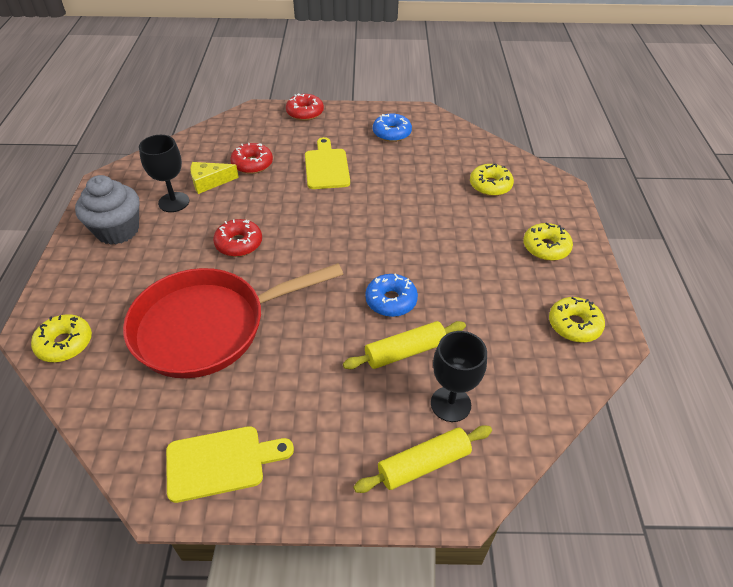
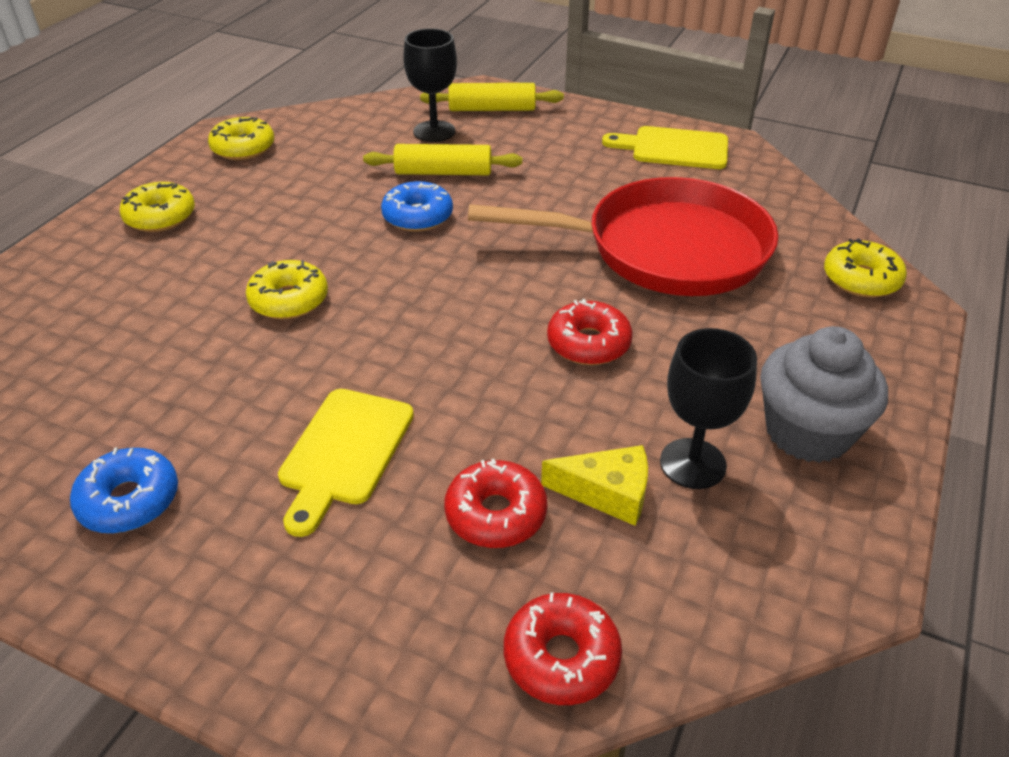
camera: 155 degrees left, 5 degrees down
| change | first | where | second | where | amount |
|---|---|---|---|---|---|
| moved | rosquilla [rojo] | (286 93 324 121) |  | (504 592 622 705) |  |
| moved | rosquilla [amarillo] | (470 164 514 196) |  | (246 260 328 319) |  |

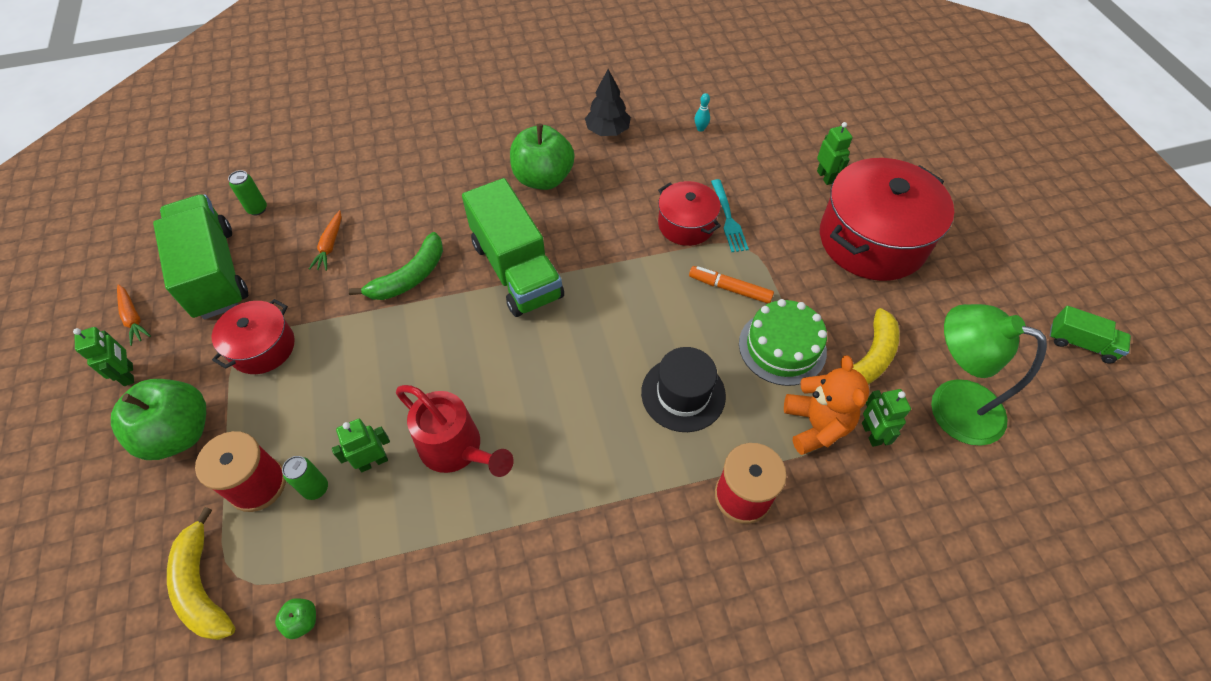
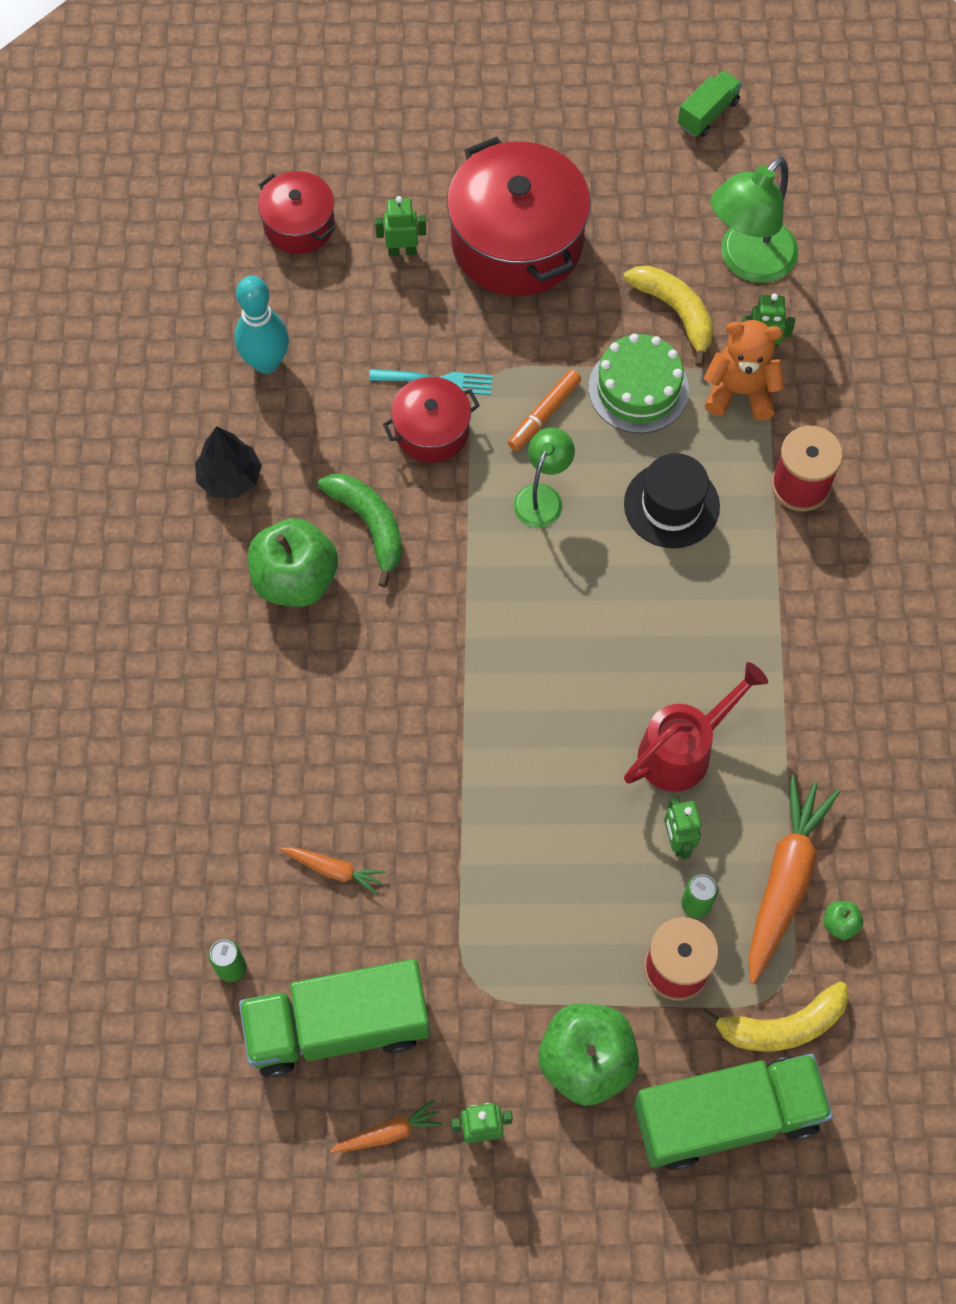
camera: 75 degrees left, 10 degrees up
| change | first | where | second | where | amount |
|---|---|---|---|---|---|
| added |  |  | lámpara [verde] | (513 428 575 528) |  |
| added |  |  | zanahoria [naranja] | (748 775 840 984) |  |
| moved | olla [rojo] | (212 299 295 374) |  | (258 171 335 254) |  |
| moved | plátano [verde] | (348 232 443 300) |  | (318 474 402 587) |  |
| moved | camión [verde] | (462 178 564 317) |  | (634 1054 833 1170) |  |
| resized | bolo [turquesa] | (695 93 710 132) |  | (234 276 289 374) | x2.41 |

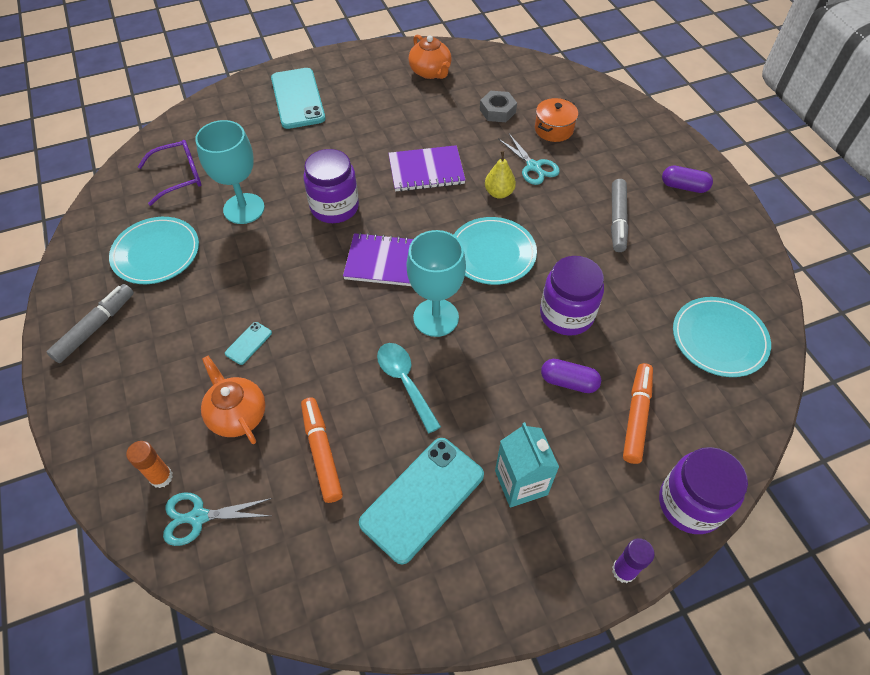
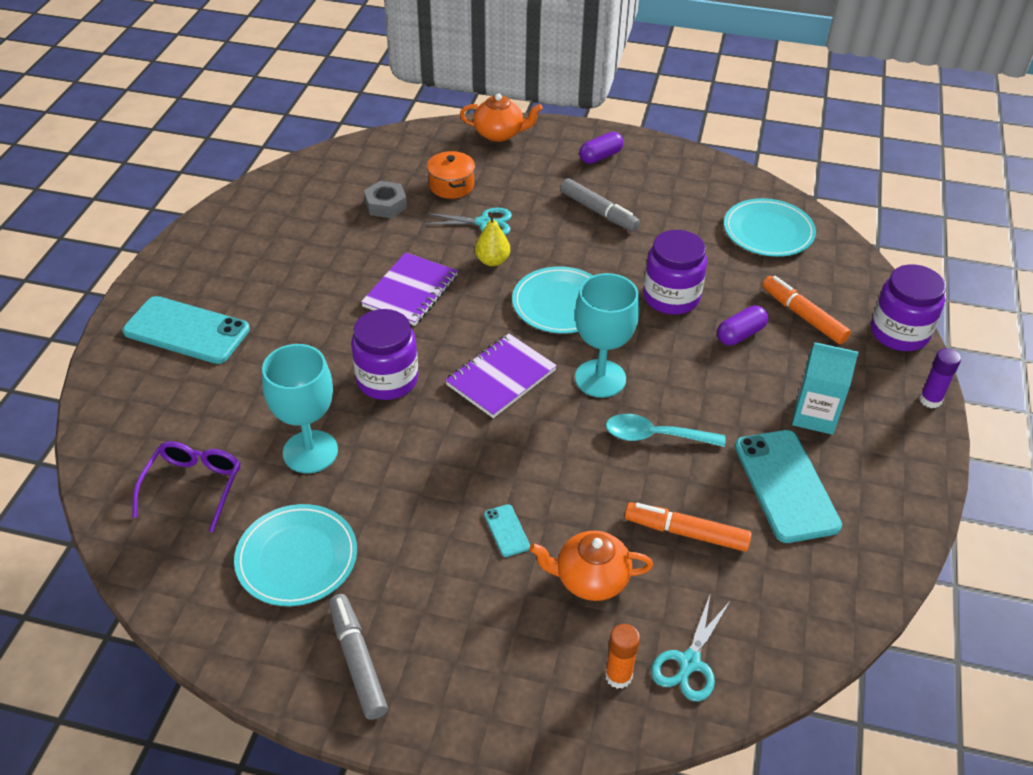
camera: 55 degrees left, 10 degrees down
| change | first | where | second | where | amount |
|---|---|---|---|---|---|
| moved | tetera [naranja] | (408 35 452 79) |  | (460 93 543 142) |  |

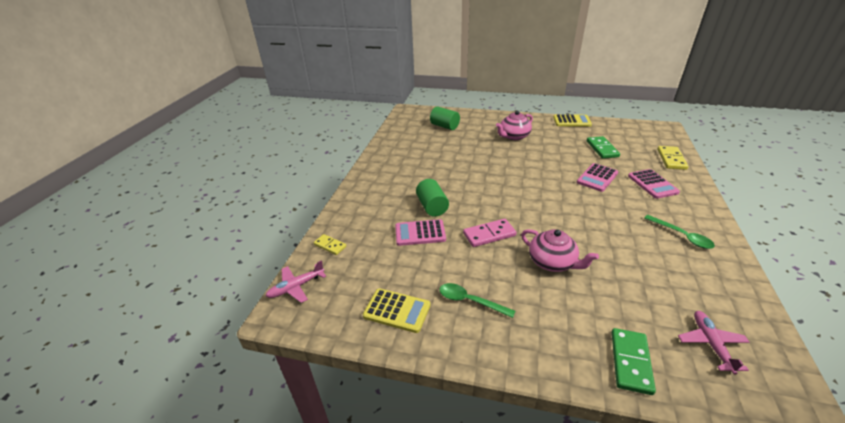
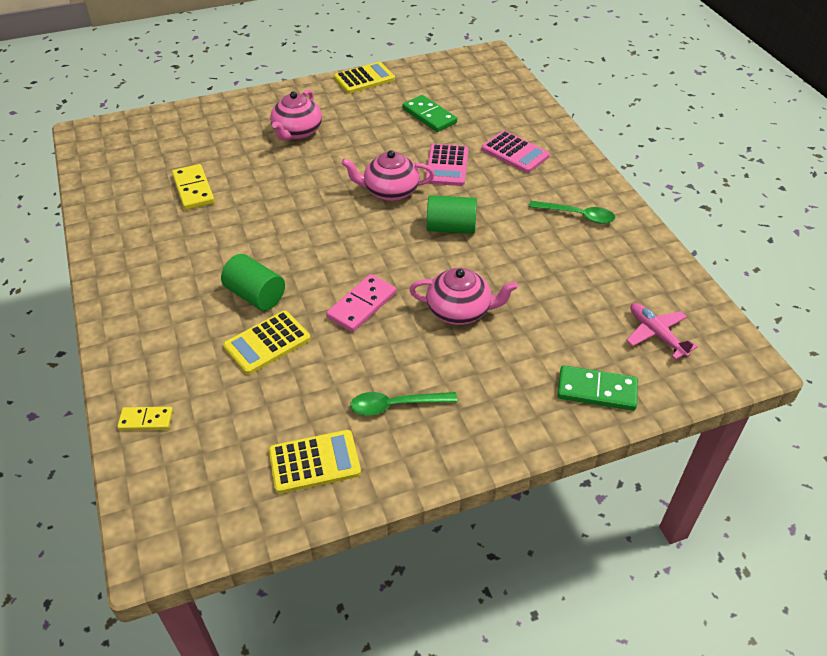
camera: 35 degrees left, 10 degrees up
| change | first | where | second | where | amount |
|---|---|---|---|---|---|
| removed | avión [rosa] | (266 260 326 303) |  |  |  |
| added |  |  | tetera [rosa] | (341 150 435 201) |  |
| moved | cilindro [verde] | (430 106 460 130) |  | (427 195 477 234) |  |
| moved | ficha de dominó [amarillo] | (657 146 689 170) |  | (172 164 215 210) |  |
| recoloured | calculadora [rosa] | (395 219 446 246) | calculadora [amarillo] | (223 311 311 375) |  |
| turned | ficha de dominó [verde] | (611 328 656 395) |  | (557 365 638 411) | 60 degrees counterclockwise |

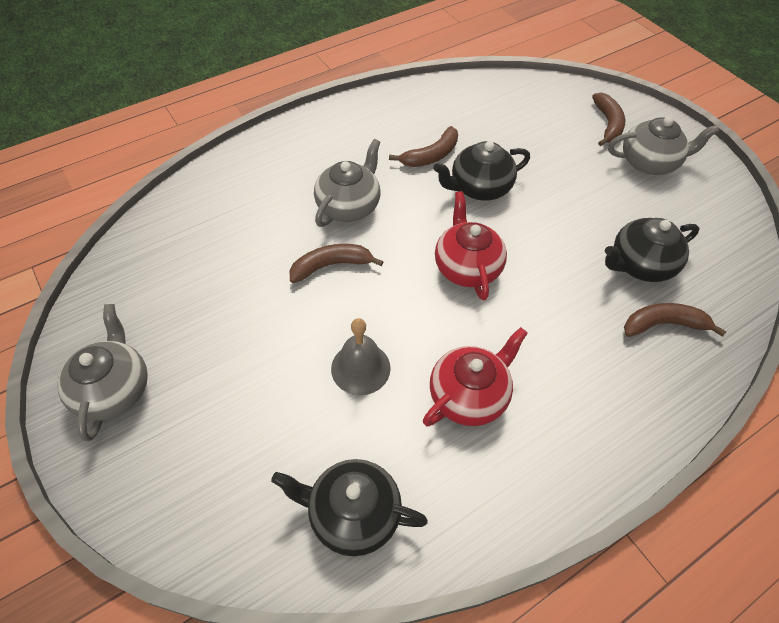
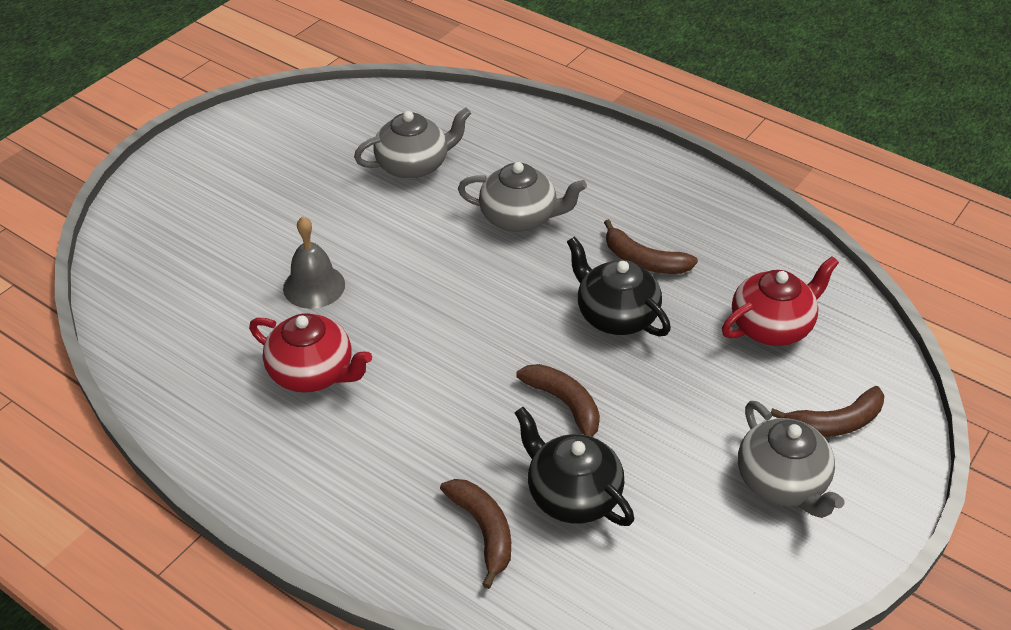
camera: 70 degrees right, 10 degrees down
| change | first | where | second | where | amount |
|---|---|---|---|---|---|
| removed | tetera [negro] | (271 459 428 556) |  |  |  |
| moved | tetera [gris] | (57 304 148 441) |  | (354 108 471 179) |  |
| moved | plátano [marrón] | (290 244 384 283) |  | (517 364 600 437) |  |
| moved | tetera [rojo] | (435 191 507 301) |  | (722 256 839 346) |  |

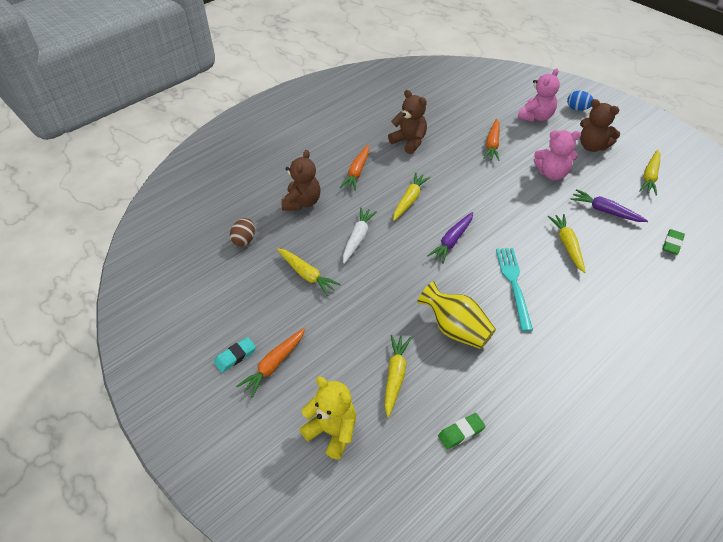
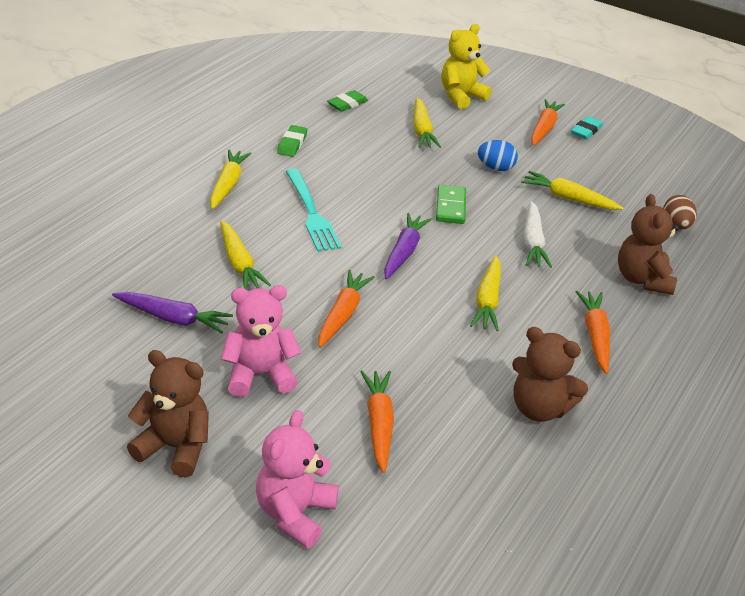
camera: 160 degrees right, 10 degrees down
| change | first | where | second | where | amount |
|---|---|---|---|---|---|
| removed | florero [amarillo] | (417 281 496 349) |  |  |  |
| added |  |  | zanahoria [naranja] | (318 270 375 348) |  |
| added |  |  | ficha de dominó [verde] | (436 185 466 224) |  |
| moved | huevo [azul] | (567 91 593 111) |  | (478 140 518 171) |  |
| moved | zanahoria [amarillo] | (639 150 660 196) |  | (210 149 252 209) |  |
| moved | goma de borrar [verde] | (663 229 685 255) |  | (277 125 307 157) |  |
| turned | osito [amarillo] | (300 377 356 460) |  | (441 24 492 109) | 120 degrees clockwise |

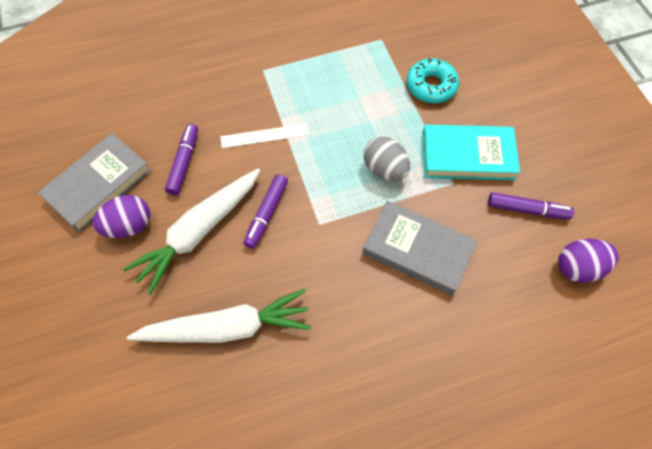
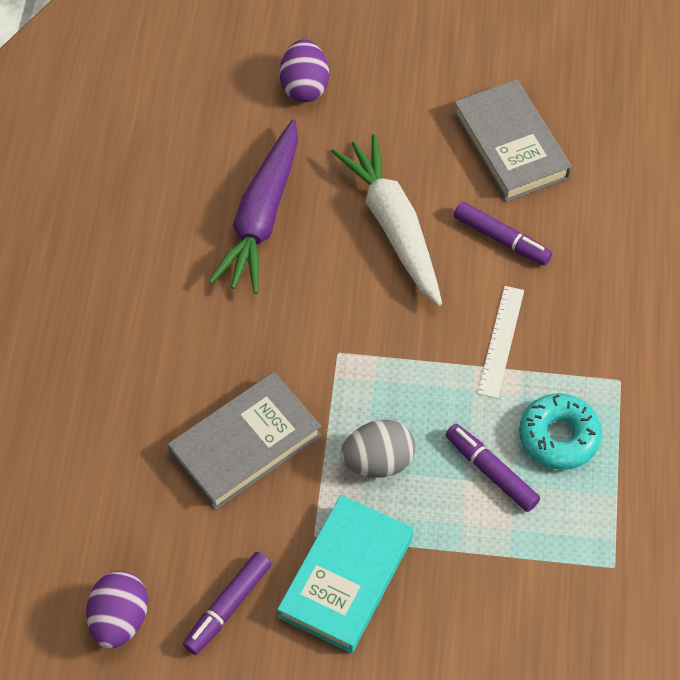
camera: 115 degrees right, 5 degrees down
| change | first | where | second | where | amount |
|---|---|---|---|---|---|
| moved | huevo [morado] | (92 195 150 238) |  | (280 39 329 102) |  |
| moved | rotulador [morado] | (243 174 288 249) |  | (446 424 540 512) |  |
| moved | rosquilla [turquesa] | (406 58 459 103) |  | (519 393 602 470) |  |
| recoloured | zanahoria [blanco] | (127 289 312 343) | zanahoria [morado] | (208 119 298 294) |  |

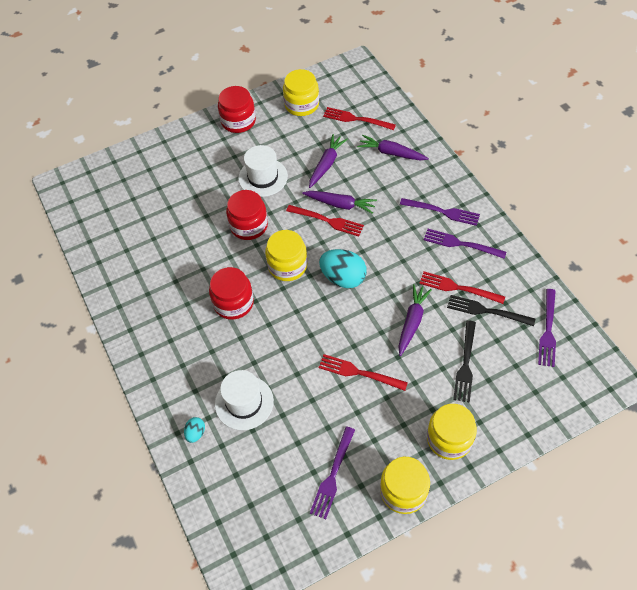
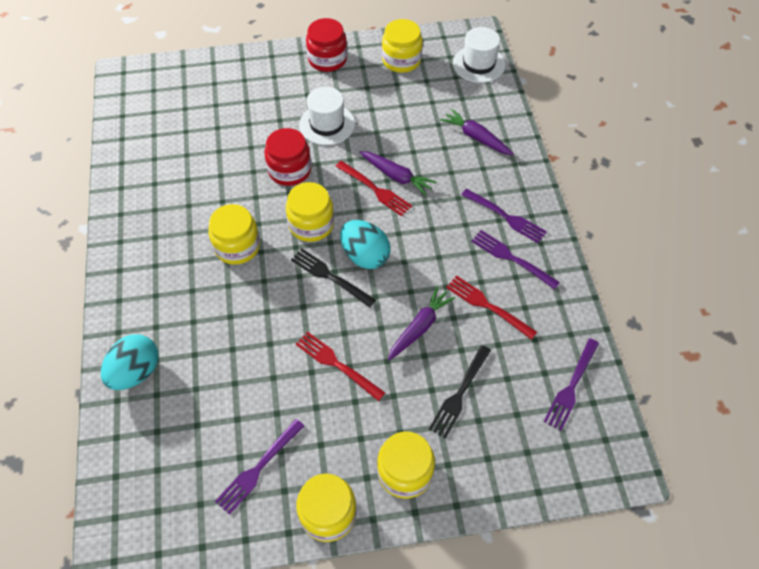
camera: 15 degrees right, 0 degrees up
| change | first | where | second | where | amount |
|---|---|---|---|---|---|
| removed | zanahoria [morado] | (309 134 348 188) |  |  |  |
| removed | tenedor [rojo] | (323 107 396 130) |  |  |  |
| moved | sombrero [blanco] | (215 370 274 430) |  | (453 27 506 83) |  |
| moved | tenedor [negro] | (447 295 535 326) |  | (291 248 376 307) |  |
| recoloured | tarro [rojo] | (209 267 254 320) | tarro [amarillo] | (208 204 260 265) |  |
| resized | huevo [turquesa] | (184 417 205 443) |  | (101 334 159 390) | x2.04 |

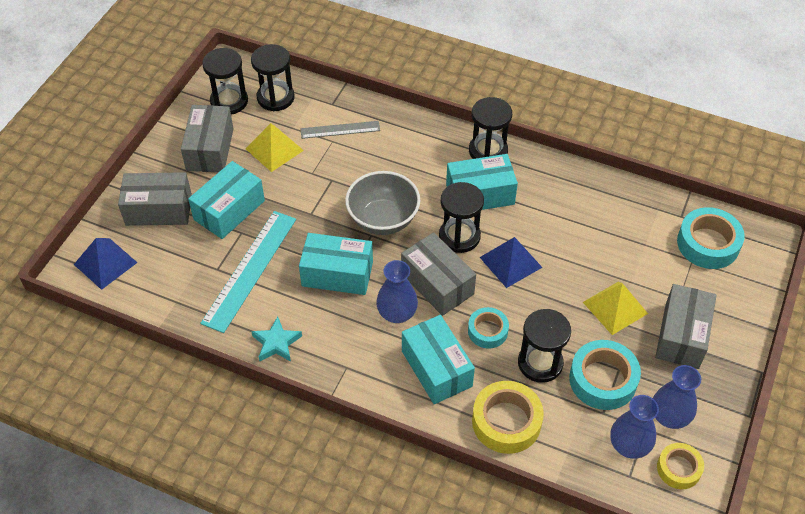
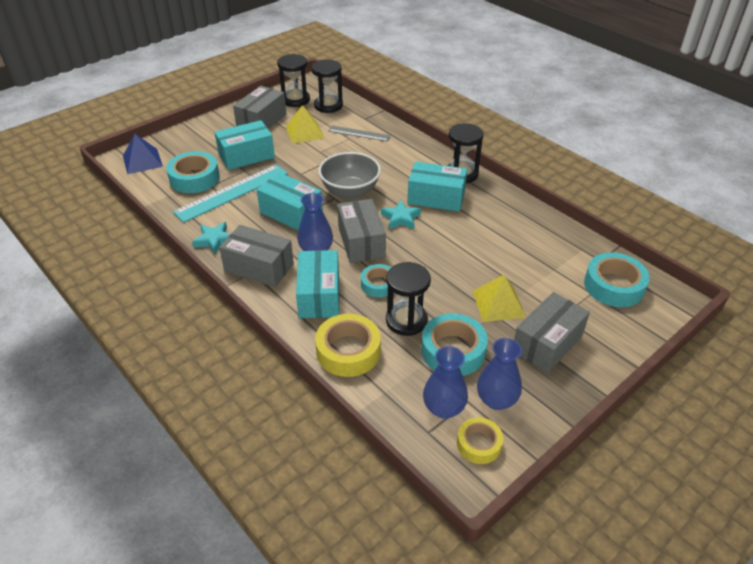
camera: 25 degrees right, 10 degrees down
| change | first | where | second | where | amount |
|---|---|---|---|---|---|
| removed | pirámide [azul] | (480 237 543 288) |  |  |  |
| added |  |  | cinta adhesiva [turquesa] | (166 151 220 193) |  |
| moved | caja [gris] | (118 172 192 226) |  | (219 225 294 287) |  |
| replaced | reloj de arena [negro] | (439 182 484 253) | estrella [turquesa] | (381 200 421 229) |  |

